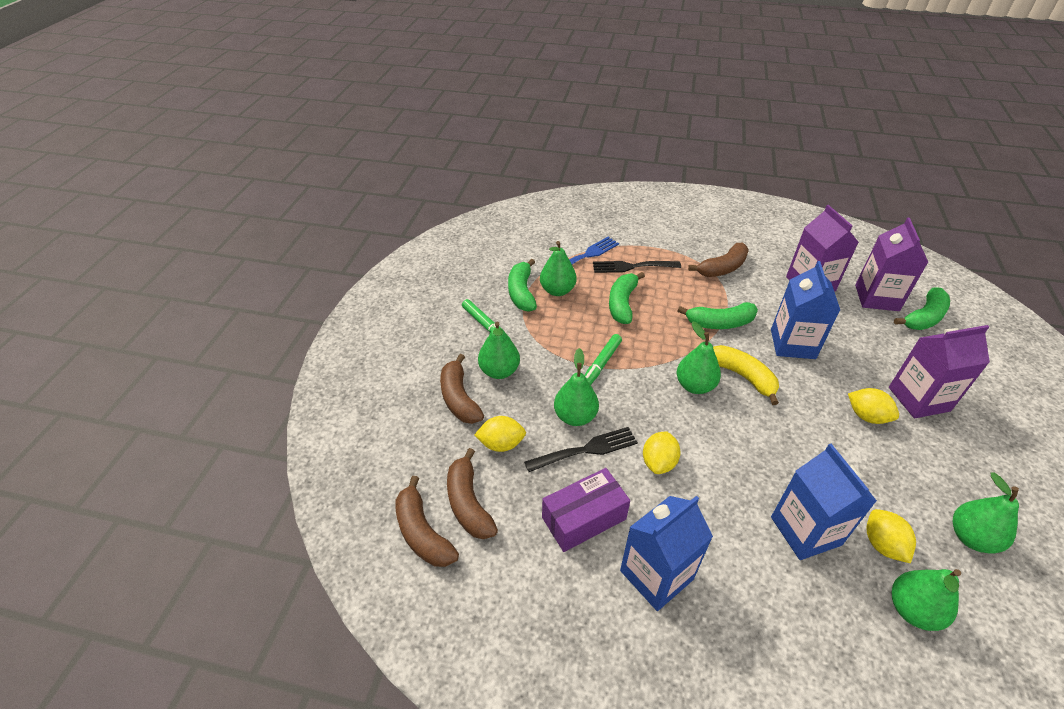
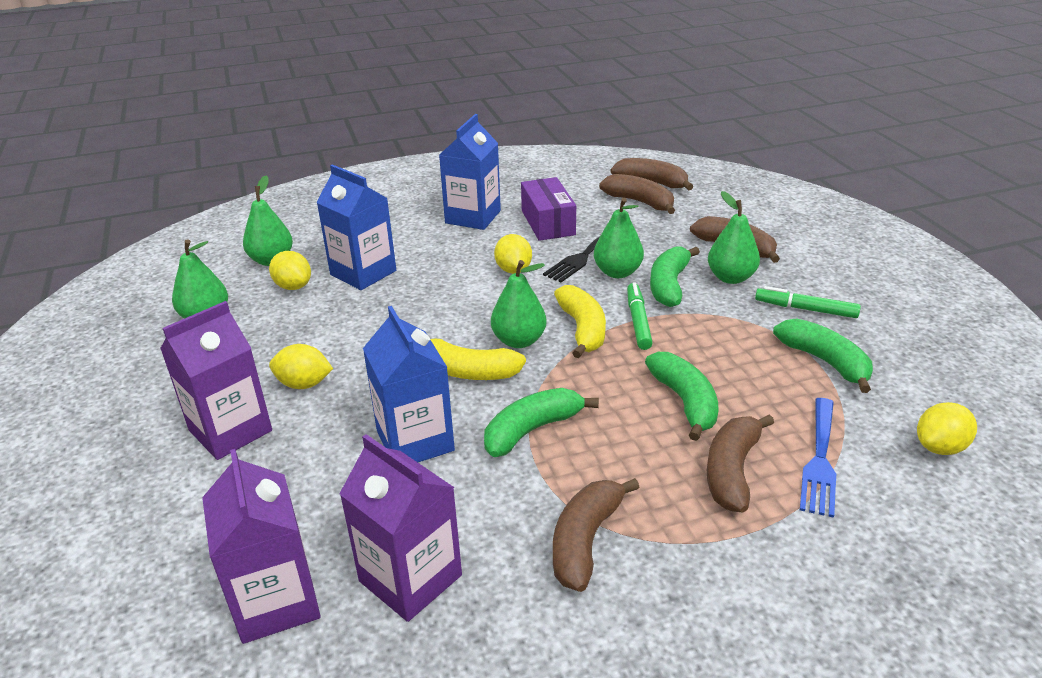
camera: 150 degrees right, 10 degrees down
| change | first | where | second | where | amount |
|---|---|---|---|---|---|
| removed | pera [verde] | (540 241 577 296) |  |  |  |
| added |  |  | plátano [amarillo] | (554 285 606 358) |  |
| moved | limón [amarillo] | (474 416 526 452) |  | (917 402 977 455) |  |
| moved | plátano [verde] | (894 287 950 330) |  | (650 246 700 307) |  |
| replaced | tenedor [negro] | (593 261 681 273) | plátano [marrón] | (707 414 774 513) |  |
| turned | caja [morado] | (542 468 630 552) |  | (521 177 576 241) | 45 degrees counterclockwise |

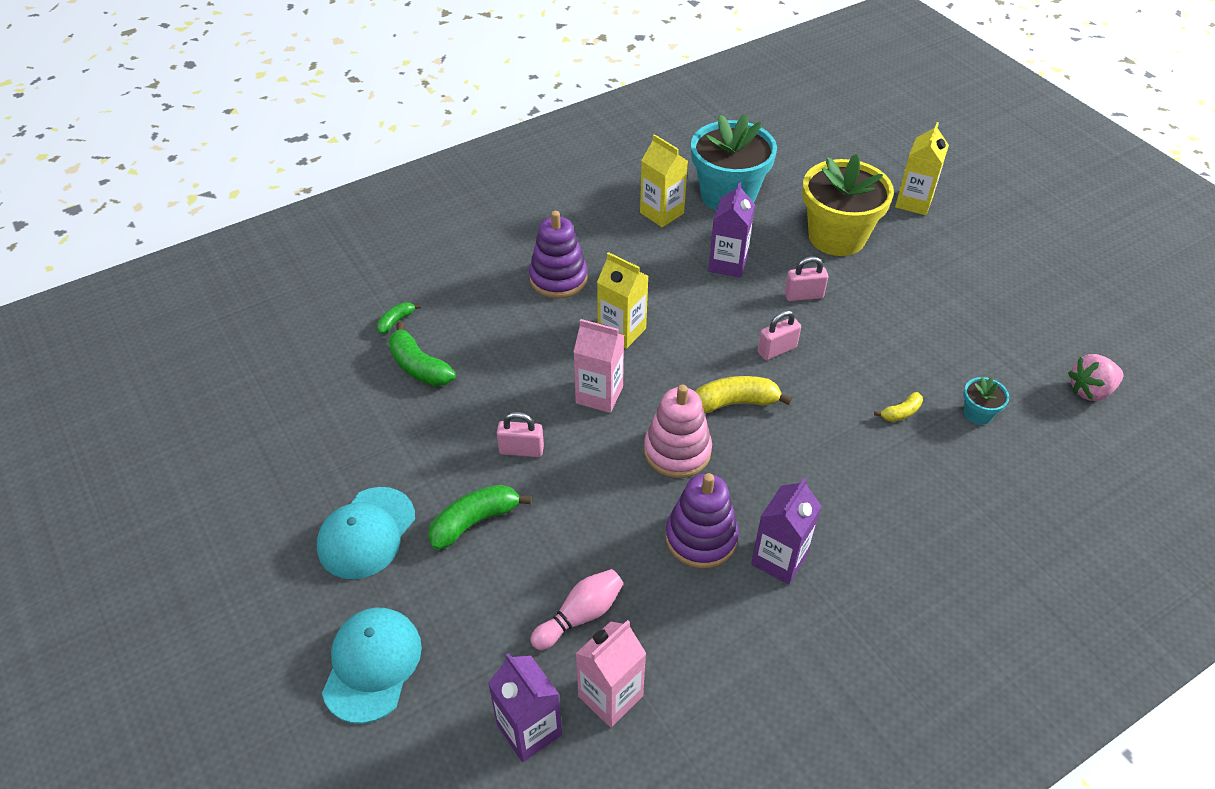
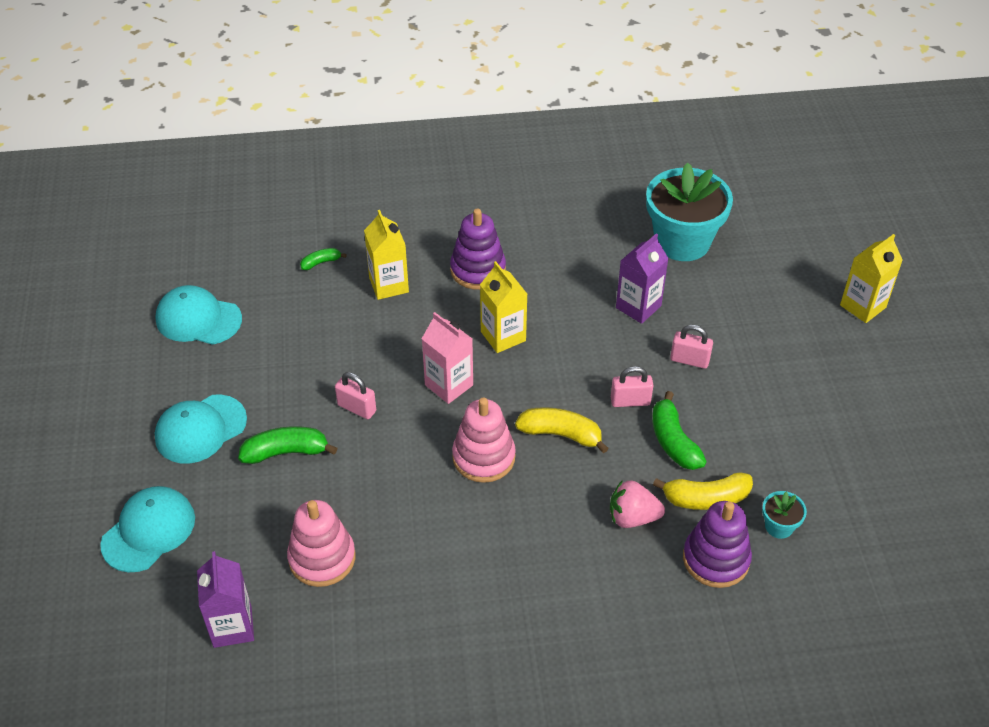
camera: 25 degrees right, 0 degrees up
| change | first | where | second | where | amount |
|---|---|---|---|---|---|
| removed | cartón de leche [rosa] | (575 620 646 727) |  |  |  |
| removed | cartón de leche [morado] | (751 477 821 584) |  |  |  |
| removed | maceta [amarillo] | (803 154 894 256) |  |  |  |
| added |  |  | gorra [turquesa] | (155 285 242 345) |  |
| moved | plátano [verde] | (388 322 456 387) |  | (652 391 707 470) |  |
| moved | cartón de leche [amarillo] | (640 134 688 227) |  | (364 210 409 300) |  |
| moved | juguete apilable [morado] | (665 473 739 569) |  | (683 501 752 588) |  |
| moved | fresa [rosa] | (1068 354 1124 401) |  | (610 480 665 528) |  |
| replaced | bolo [rosa] | (530 569 623 650) | juguete apilable [rosa] | (287 500 355 587) |  |
| resized | plátano [amarillo] | (874 392 923 422) |  | (653 472 753 510) | x1.80 |

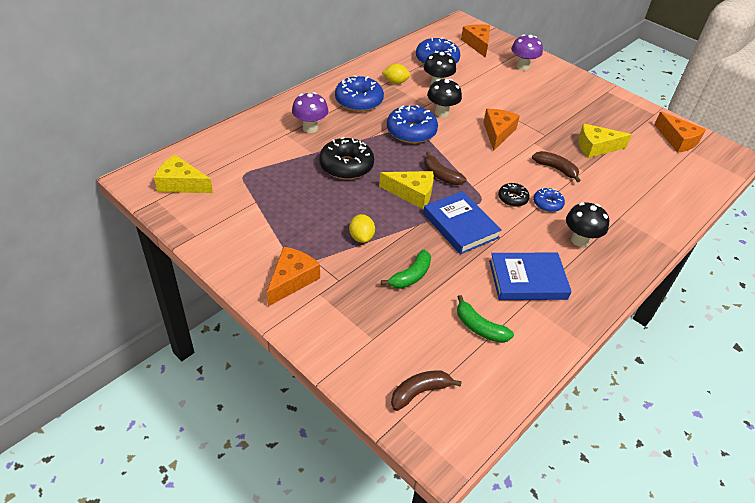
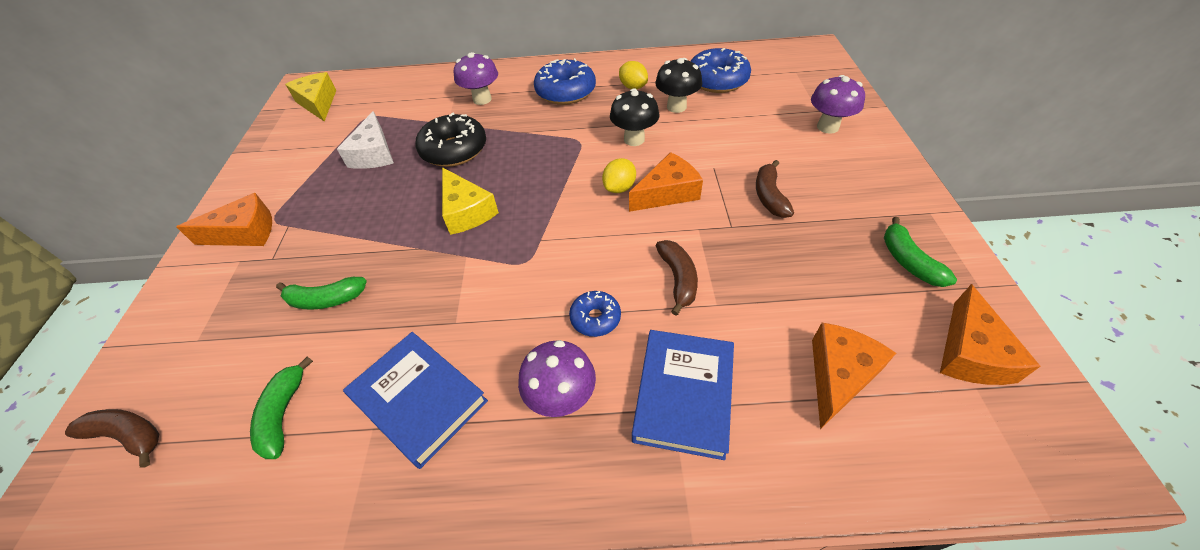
camera: 50 degrees right, 5 degrees up
| change | first | where | second | where | amount |
|---|---|---|---|---|---|
| removed | rosquilla [azul] | (387 105 438 143) |  |  |  |
| removed | rosquilla [negro] | (498 183 530 207) |  |  |  |
| removed | queso [amarillo] | (578 124 632 158) |  |  |  |
| added |  |  | queso [blanco] | (337 111 394 169) |  |
| added |  |  | plátano [verde] | (884 217 957 287) |  |
| moved | limón [amarillo] | (349 214 375 243) |  | (602 158 636 193) |  |
| moved | libro [azul] | (423 191 502 254) |  | (632 330 734 460) |  |
| moved | plátano [marrón] | (424 151 466 185) |  | (756 160 794 218) |  |
| moved | queso [naranja] | (461 24 490 58) |  | (812 323 896 429) |  |
| recoloured | seta [negro] | (566 202 609 247) | seta [morado] | (518 340 596 417) |  |

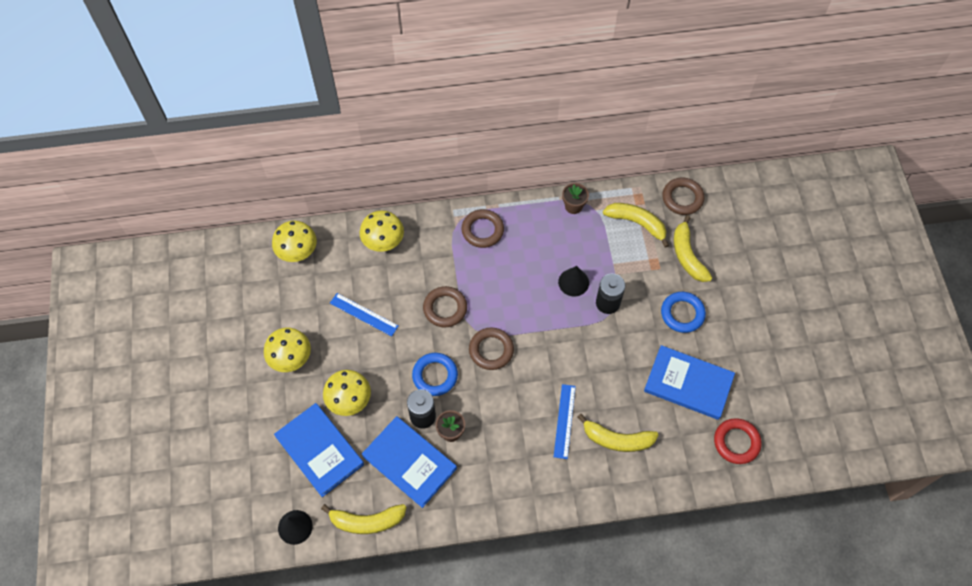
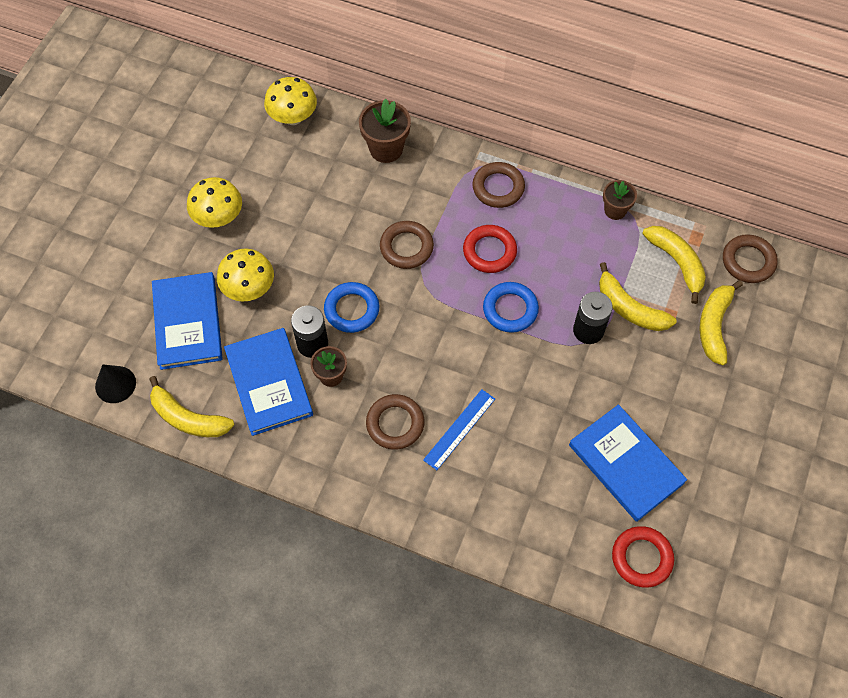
camera: 30 degrees right, 0 degrees up
| change | first | where | second | where | amount |
|---|---|---|---|---|---|
| removed | regla [azul] | (330 293 398 336) |  |  |  |
| removed | cono [negro] | (558 266 589 296) |  |  |  |
| added |  |  | anillo [rojo] | (463 225 517 273) |  |
| moved | anillo [marrón] | (469 328 514 370) |  | (366 394 424 450) |  |
| moved | plátano [amarillo] | (578 414 658 452) |  | (599 262 677 331) |  |
| moved | anillo [azul] | (661 292 706 333) |  | (483 282 539 333) |  |
| replaced | seta [amarillo] | (360 210 404 252) | maceta [marrón] | (359 99 411 163) |  |

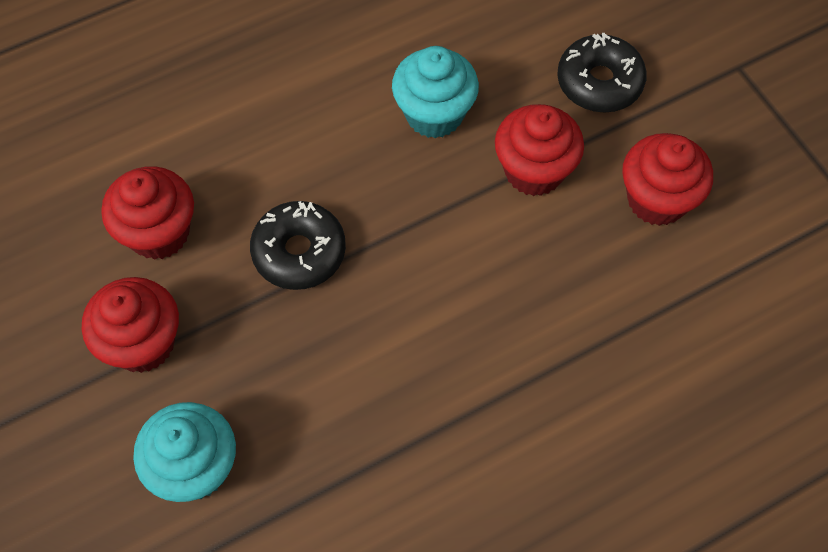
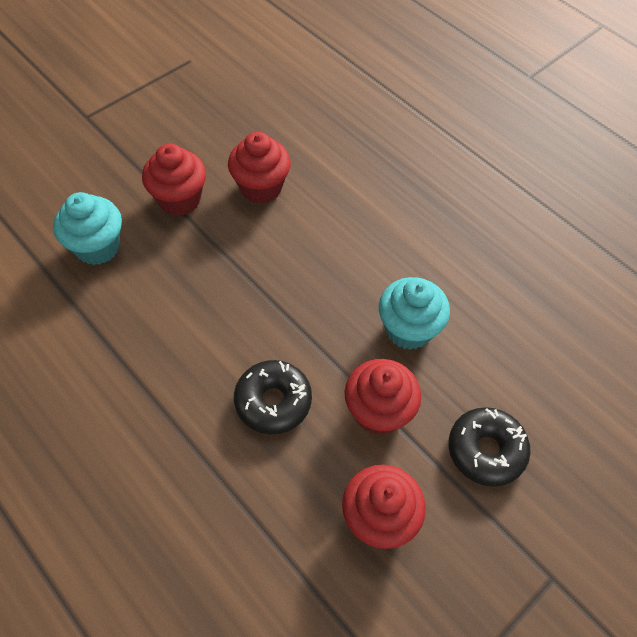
camera: 75 degrees right, 5 degrees down
| change | first | where | second | where | amount |
|---|---|---|---|---|---|
| moved | rosquilla [negro] | (250 201 346 290) |  | (234 360 312 434) |  |

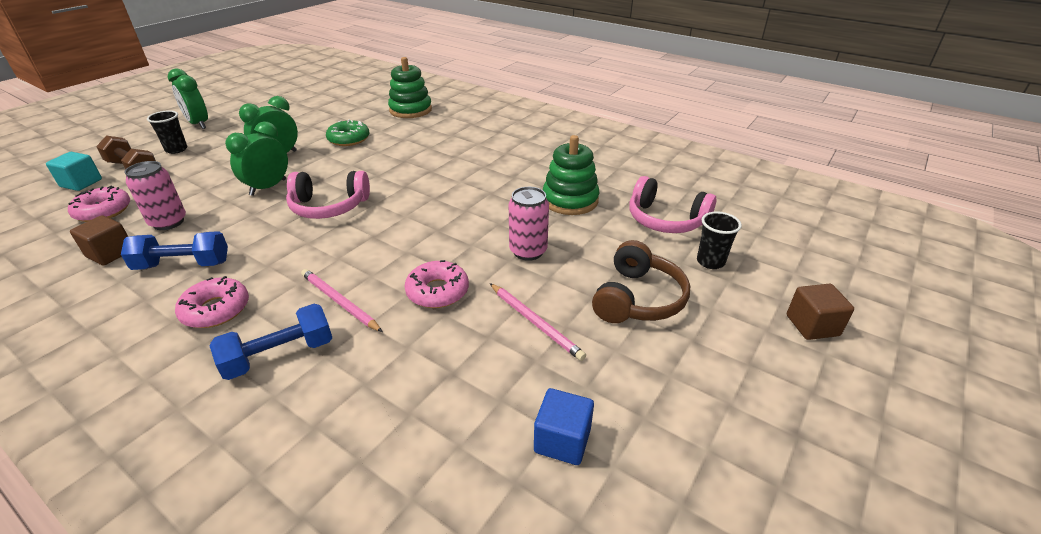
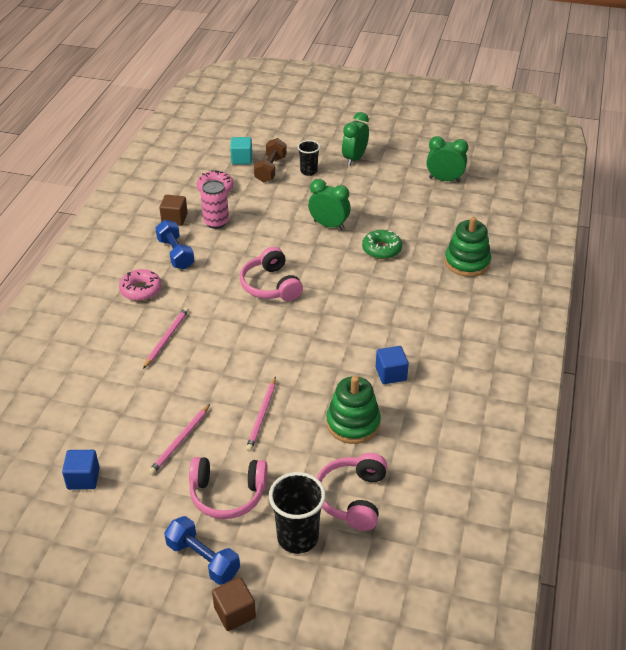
camera: 70 degrees right, 5 degrees up
| change | first | where | second | where | amount |
|---|---|---|---|---|---|
| removed | rosquilla [rosa] | (404 260 469 308) |  |  |  |
| added |  |  | cubo [azul] | (376 346 409 384) |  |
| moved | mancuerna [azul] | (210 304 332 380) |  | (164 516 240 585) |  |
| moved | despertador [verde] | (225 121 288 196) |  | (427 136 468 182) |  |
| replaced | lata [rosa] | (509 187 549 261) | lápiz [rosa] | (246 377 276 451) |  |
| recoloured | auriculares [marrón] | (592 240 690 323) | auriculares [rosa] | (189 457 268 519) |  |
| resized | vaso [negro] | (697 211 742 269) |  | (269 472 326 554) | x1.63 |

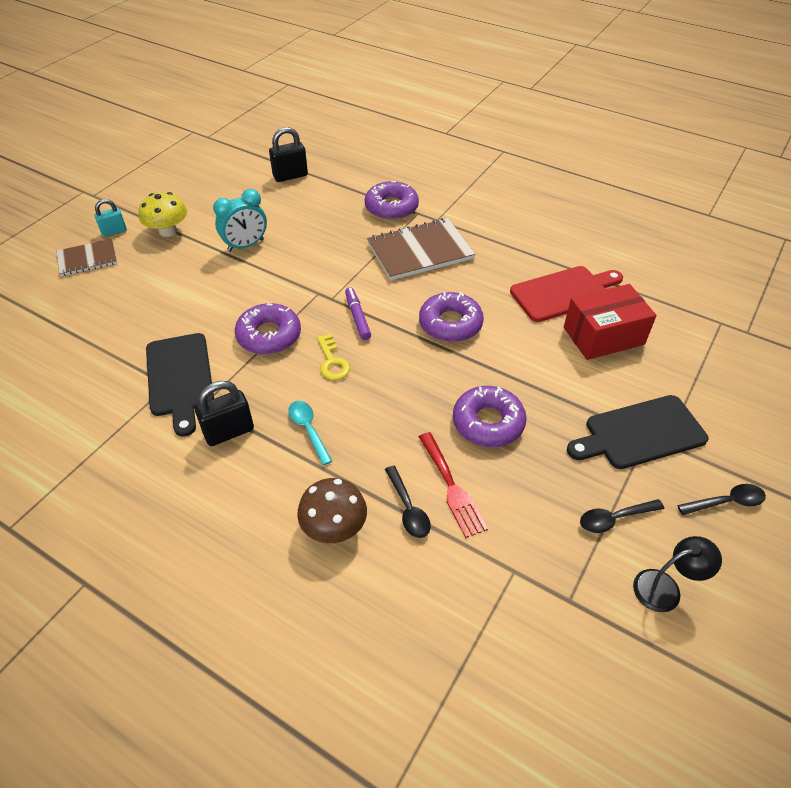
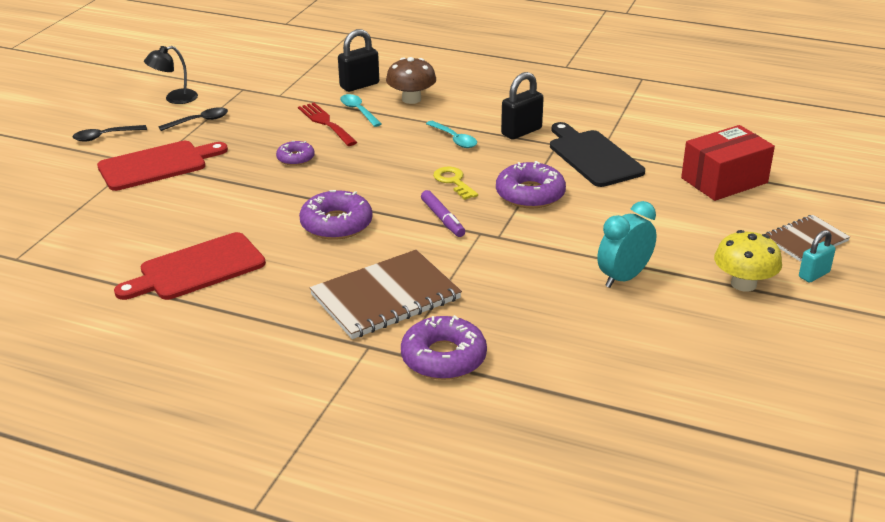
camera: 170 degrees right, 15 degrees down
| change | first | where | second | where | amount |
|---|---|---|---|---|---|
| moved | candado [negro] | (269 127 308 182) |  | (338 29 379 92) |  |
| moved | caja [rojo] | (564 284 657 360) |  | (681 125 775 201) |  |
| recoloured | cuchara [negro] | (385 466 431 538) | cuchara [turquesa] | (340 94 381 127) |  |
| recoloured | tabla de cortar [negro] | (567 395 708 469) | tabla de cortar [rojo] | (97 141 228 191) |  |
| resized | rosquilla [morado] | (453 386 527 447) |  | (276 141 315 166) | x0.58 |

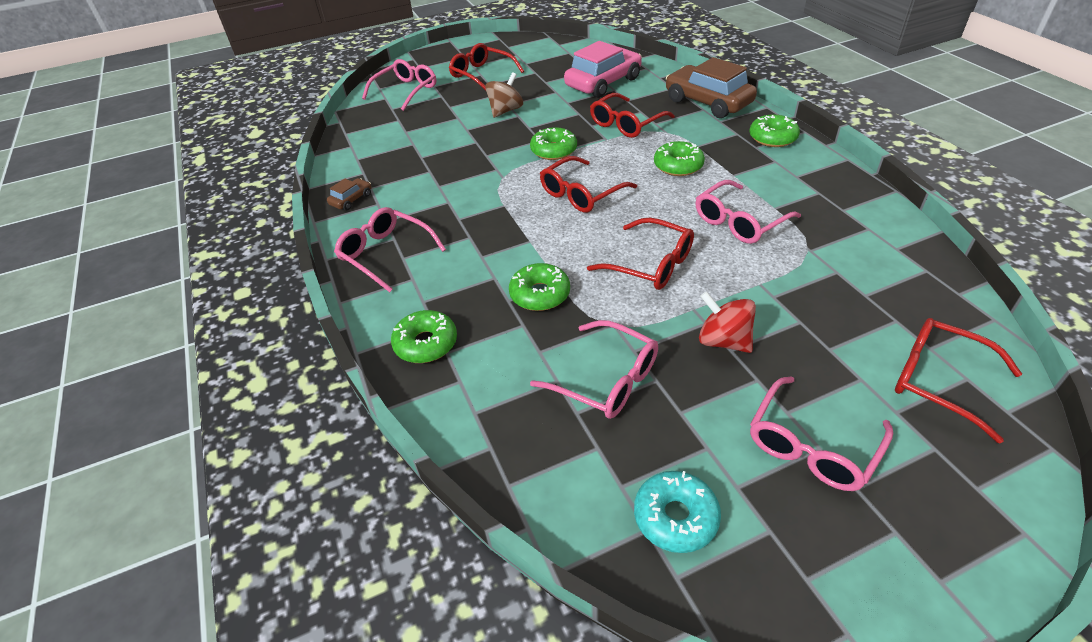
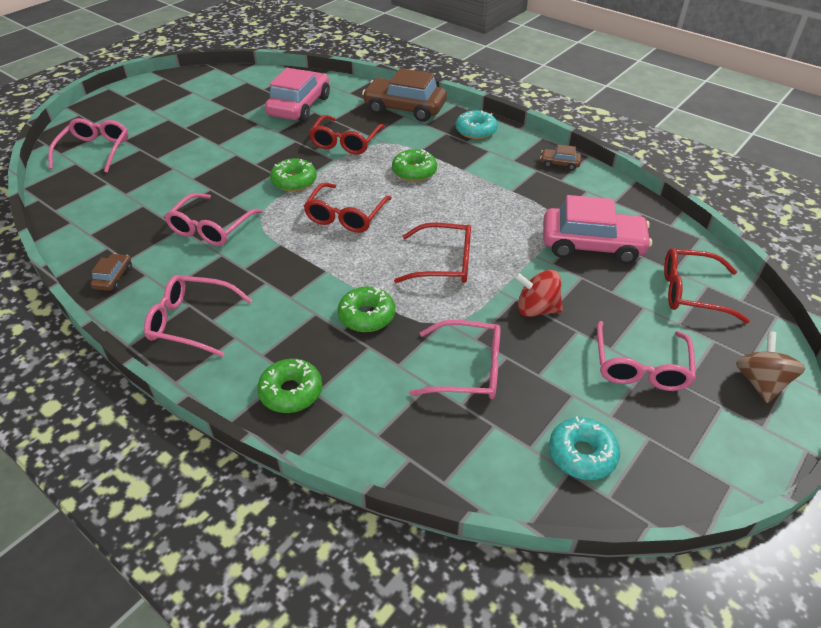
camera: 30 degrees left, 0 degrees up
| change | first | where | second | where | amount |
|---|---|---|---|---|---|
| removed | gafas [rojo] | (449 43 524 90) |  |  |  |
| added |  |  | coche [marrón] | (540 145 581 171) |  |
| added |  |  | coche [rosa] | (543 195 652 264) |  |
| moved | peonza [marrón] | (485 72 523 118) |  | (736 331 805 403) |  |
| moved | gafas [rosa] | (696 180 801 244) |  | (165 193 263 246) |  |
| recoloured | rosquilla [verde] | (750 115 800 147) | rosquilla [turquesa] | (456 110 498 139) |  |

